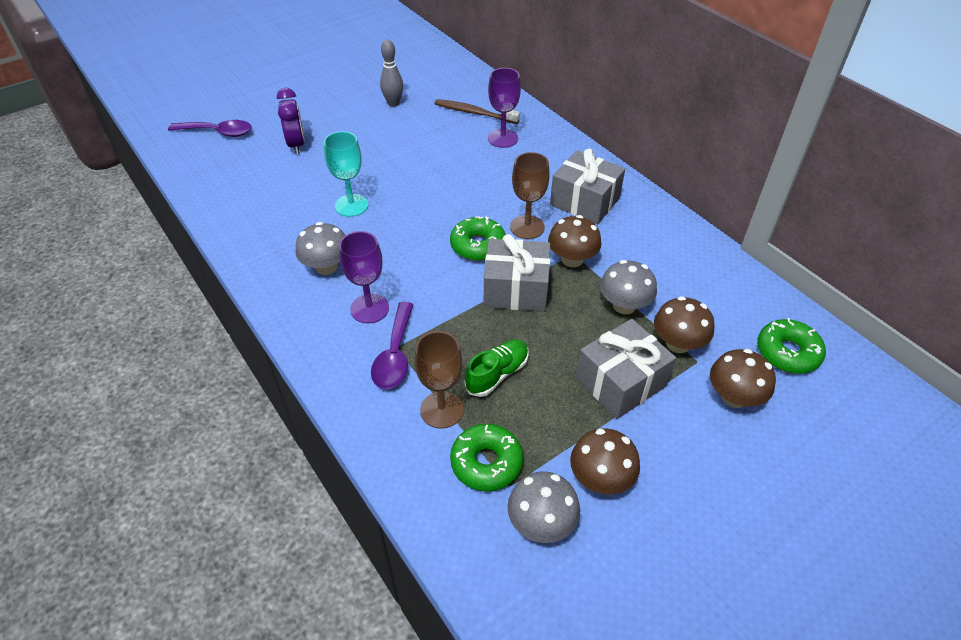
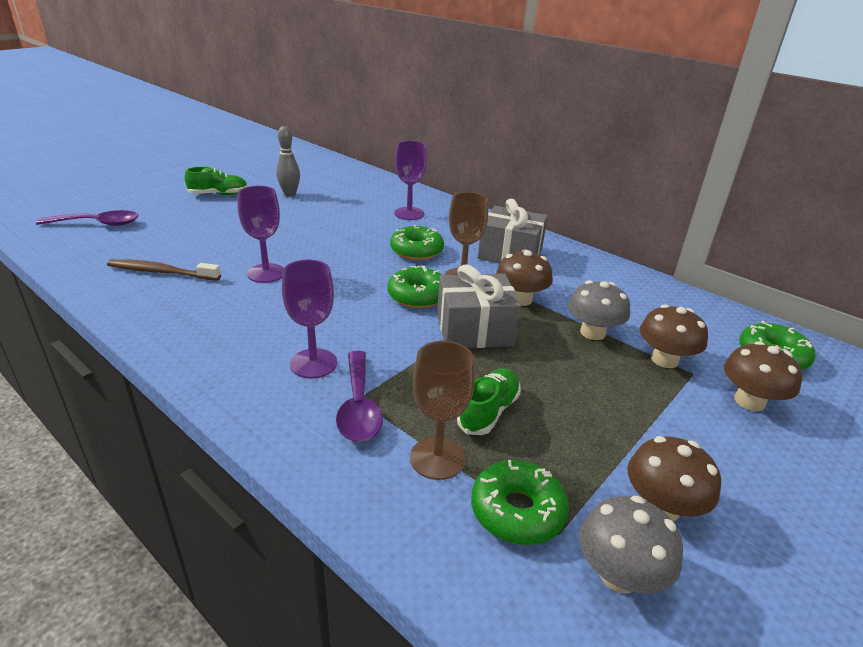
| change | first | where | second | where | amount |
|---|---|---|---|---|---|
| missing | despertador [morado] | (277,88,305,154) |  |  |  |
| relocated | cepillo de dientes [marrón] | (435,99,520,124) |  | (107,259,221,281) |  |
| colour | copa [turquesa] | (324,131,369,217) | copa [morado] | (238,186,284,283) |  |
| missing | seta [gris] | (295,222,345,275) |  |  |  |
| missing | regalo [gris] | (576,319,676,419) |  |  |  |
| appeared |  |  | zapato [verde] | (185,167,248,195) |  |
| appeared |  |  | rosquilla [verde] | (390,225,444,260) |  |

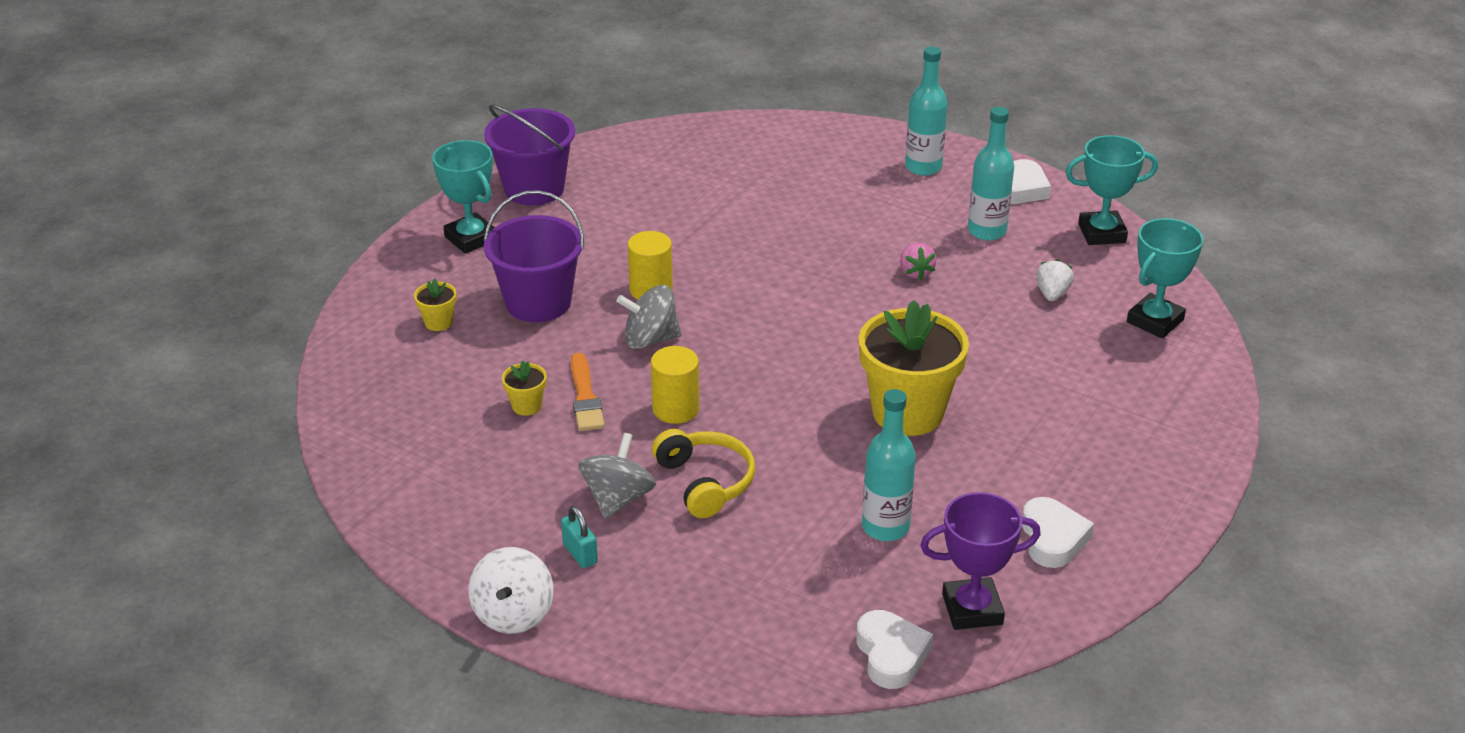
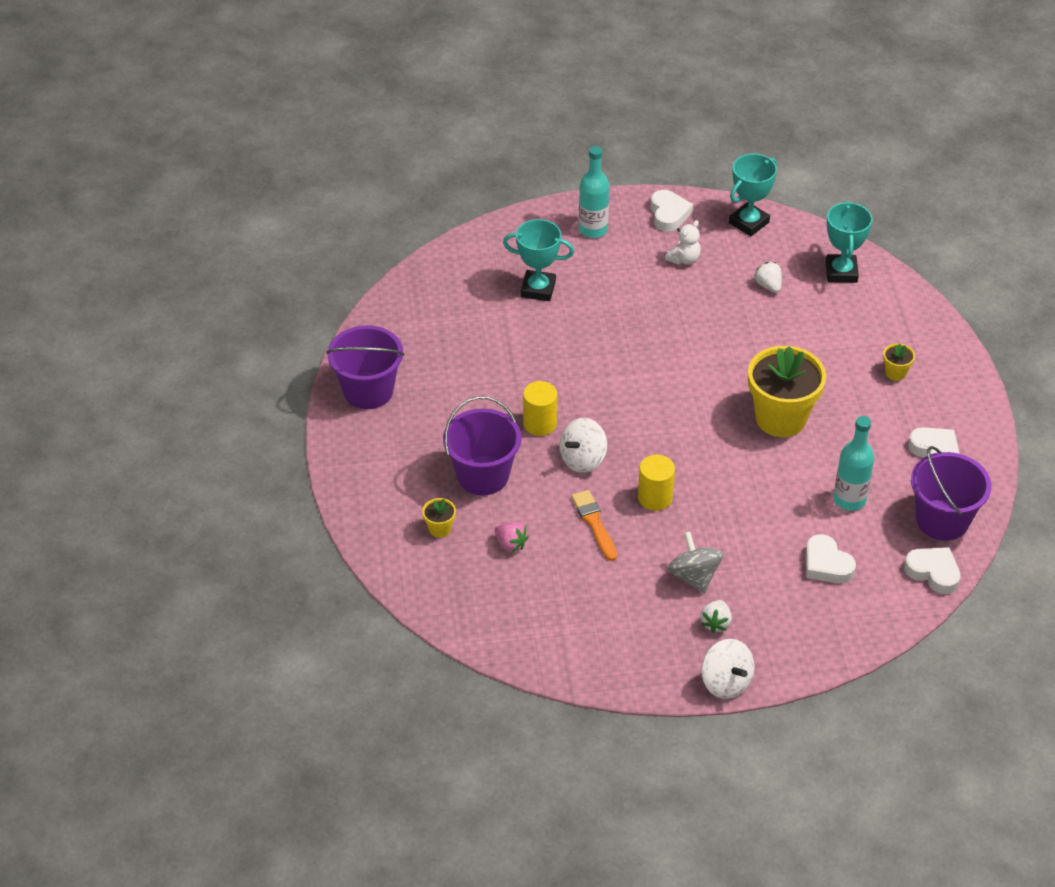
| change | first | where | second | where | amount |
|---|---|---|---|---|---|
| exchanged | botella [turquesa] | (968,107,1014,241) | osito [blanco] | (665,220,701,265) |  |
| relocated | trofeo [turquesa] | (432,140,495,254) |  | (503,219,574,301) |  |
| relocated | fresa [rosa] | (900,243,937,280) |  | (495,522,529,552) |  |
| colour | peonza [gris] | (616,285,681,349) | peonza [blanco] | (560,418,607,473) |  |
| spun | pincel [naranja] | (571,353,605,431) |  | (571,490,617,561) | 150 degrees counterclockwise |
| relocated | maceta [amarillo] | (502,360,547,416) |  | (883,343,915,381) |  |
| missing | auriculares [amarillo] | (652,429,755,518) |  |  |  |
| exchanged | trofeo [morado] | (920,492,1041,630) | balde [morado] | (911,446,992,541) |  |
| exchanged | candado [turquesa] | (561,506,598,568) | fresa [blanco] | (700,600,732,633) |  |
| appeared |  |  | corazón [blanco] | (806,534,856,583) |  |

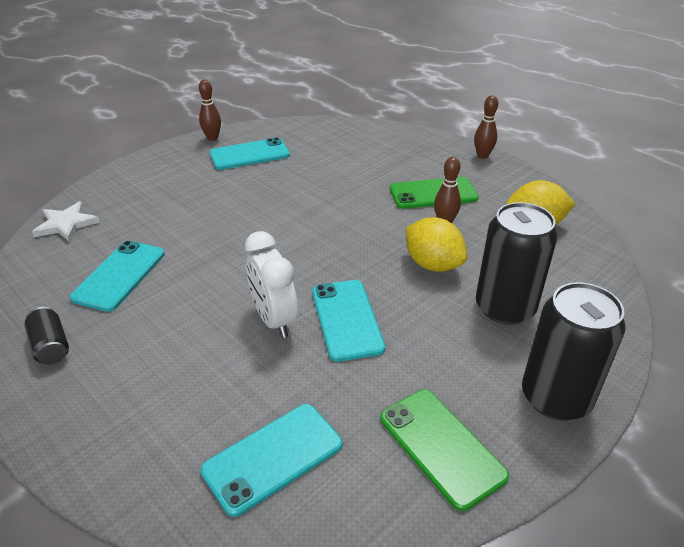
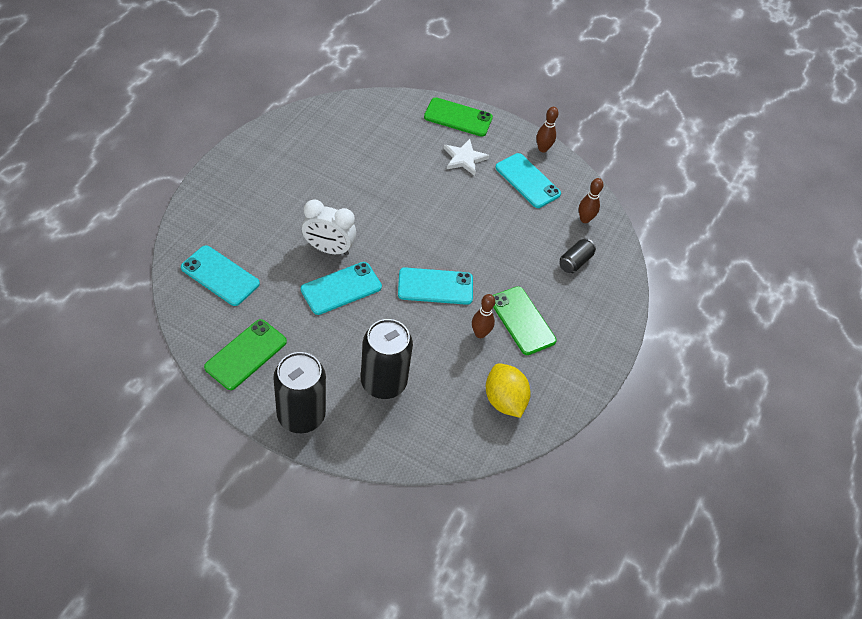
| change | first | where | second | where | amount |
|---|---|---|---|---|---|
| relocated | bolo [marrón] | (474,95,498,159) |  | (579,178,604,223) |  |
| relocated | estrella [blanco] | (32,201,100,242) |  | (443,139,489,176) |  |
| missing | limón [amarillo] | (406,217,467,272) |  |  |  |
| spun | despertador [blanco] | (245,231,298,338) |  | (302,199,356,256) | 120 degrees counterclockwise |
| relocated | móvil [turquesa] | (70,241,165,312) |  | (398,267,473,305) |  |
| relocated | lata [negro] | (24,307,69,365) |  | (559,238,596,273) |  |
| appeared |  |  | móvil [verde] | (424,97,493,137) |  |

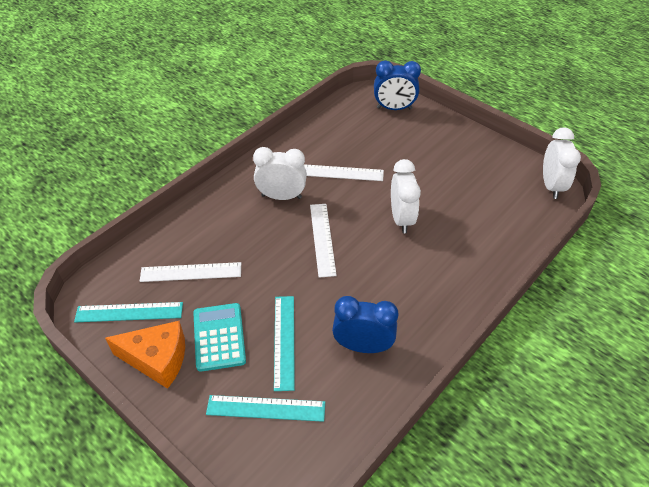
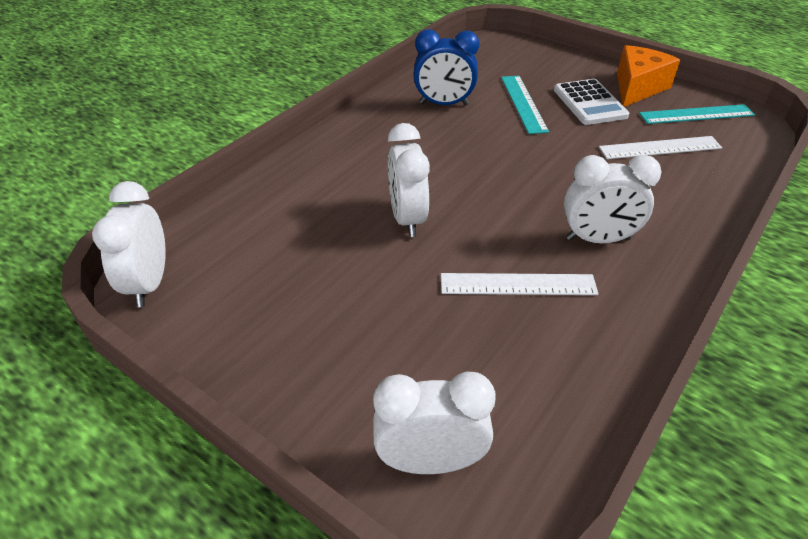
| change | first | where | second | where | amount |
|---|---|---|---|---|---|
| colour | despertador [azul] | (374,60,421,110) | despertador [blanco] | (373,372,495,474) |  |
| missing | regla [blanco] | (310,204,337,278) |  |  |  |
| colour | calculadora [turquesa] | (193,303,246,372) | calculadora [blanco] | (554,79,629,125) |  |
| spun | queso [naranja] | (105,321,185,389) |  | (617,45,680,107) | 120 degrees clockwise |
| missing | regla [turquesa] | (206,395,325,422) |  |  |  |

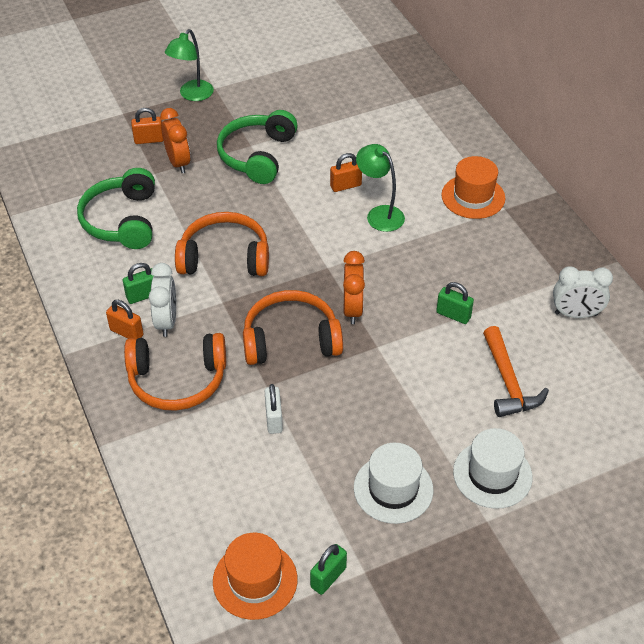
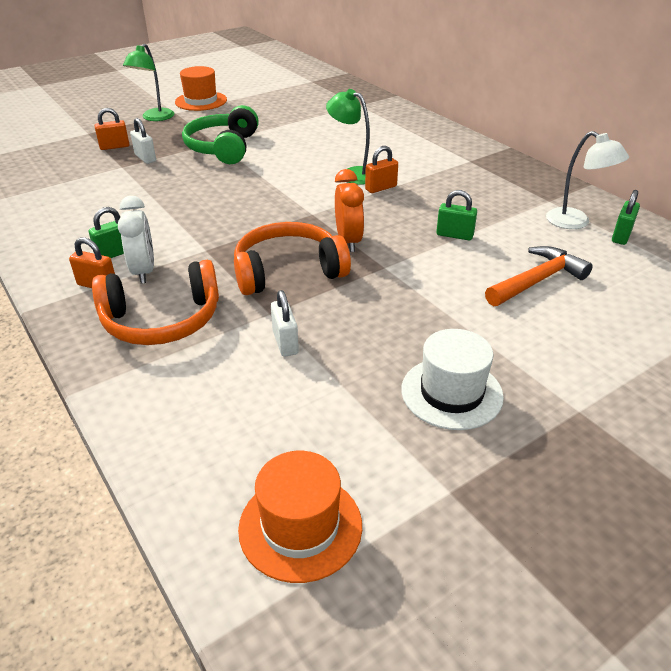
| change | first | where | second | where | amount |
|---|---|---|---|---|---|
| exchanged | despertador [naranja] | (160,108,190,173) | candado [blanco] | (130,118,156,164) |  |
| relocated | candado [naranja] | (330,153,362,192) |  | (365,146,398,193) |  |
| relocated | sombrero [naranja] | (441,156,505,219) |  | (175,66,227,111) |  |
| missing | auriculares [verde] | (77,168,155,249) |  |  |  |
| missing | auriculares [naranja] | (175,212,269,276) |  |  |  |
| exchanged | despertador [blanco] | (553,266,613,318) | lámpara [blanco] | (546,131,629,229) |  |
| spun | martillo [naranja] | (483,326,549,417) |  | (485,246,593,306) | 105 degrees counterclockwise |
| missing | sombrero [blanco] | (453,428,533,509) |  |  |  |
| relocated | candado [verde] | (310,544,347,595) |  | (612,190,640,245) |  |

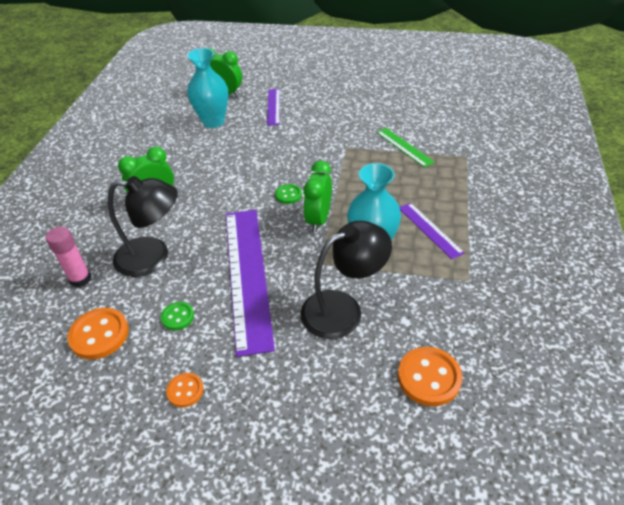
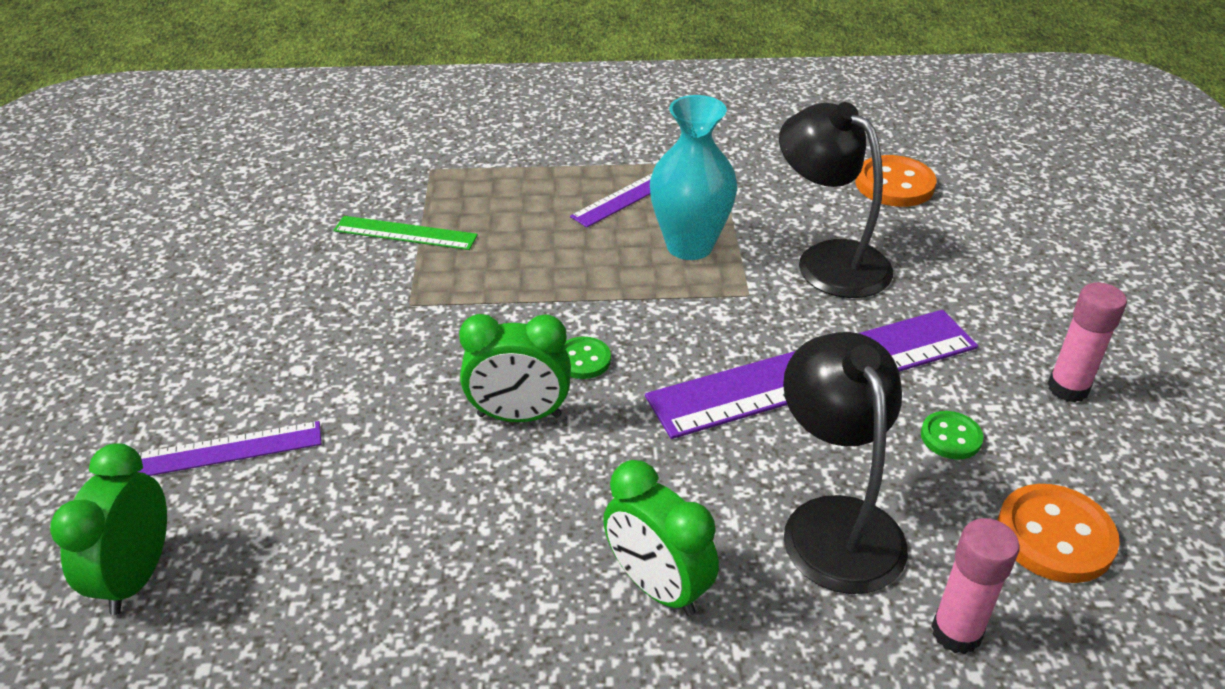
| change | first | where | second | where | amount |
|---|---|---|---|---|---|
| missing | florero [turquesa] | (187,48,228,128) |  |  |  |
| spun | regla [verde] | (376,128,435,168) |  | (333,216,478,250) | 60 degrees clockwise |
| relocated | despertador [verde] | (304,161,332,232) |  | (459,314,571,422) |  |
| exchanged | botón [naranja] | (166,373,203,408) | barra de pegamento [rosa] | (1047,282,1127,402) |  |

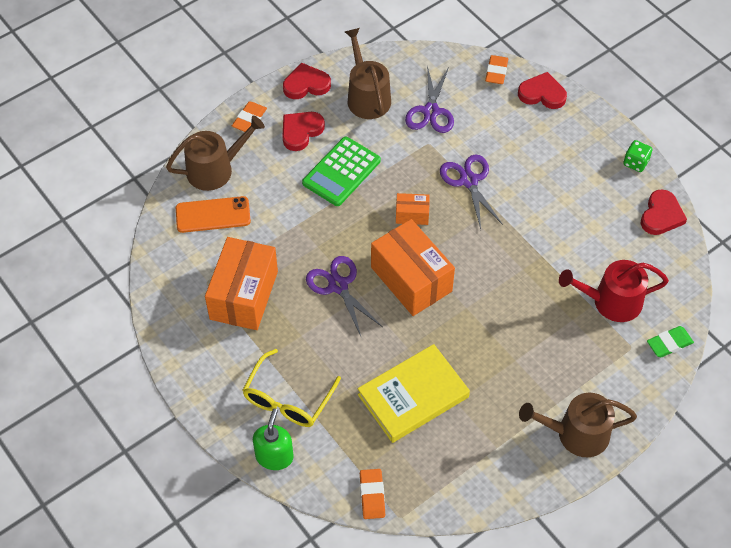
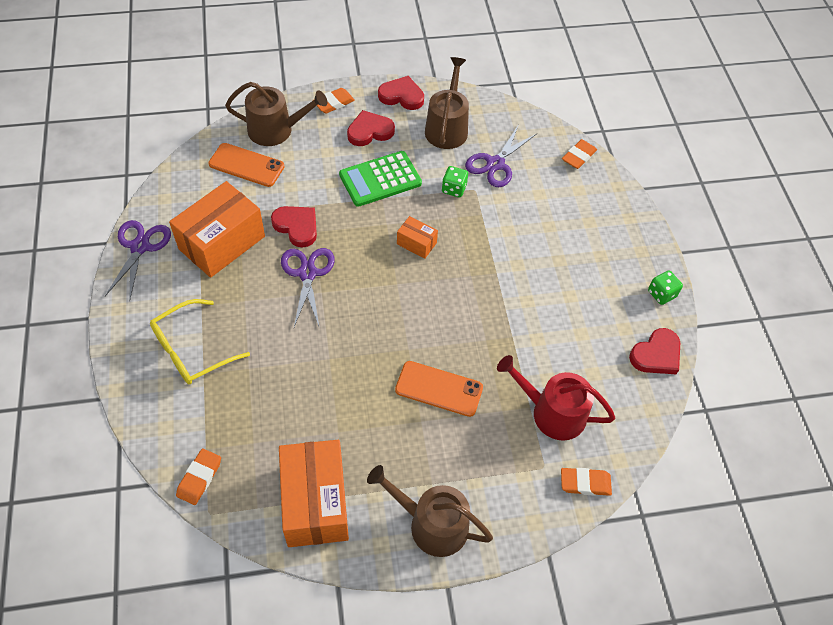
| change | first | where | second | where | amount |
|---|---|---|---|---|---|
| relocated | corazón [rojo] | (518,72,567,109) |  | (271,206,317,248) |  |
| relocated | tijeras [morado] | (440,155,503,229) |  | (104,220,171,301) |  |
| relocated | caja [naranja] | (371,219,455,316) |  | (279,440,349,547) |  |
| colour | goma de borrar [verde] | (647,326,694,358) | goma de borrar [naranja] | (561,468,612,496) |  |
| missing | libro [amarillo] | (358,344,470,443) |  |  |  |
| missing | dispensador de jabón [verde] | (253,409,294,470) |  |  |  |
| appeared |  |  | dado [verde] | (442,166,468,197) |  |
| appeared |  |  | móvil [naranja] | (395,361,483,417) |  |

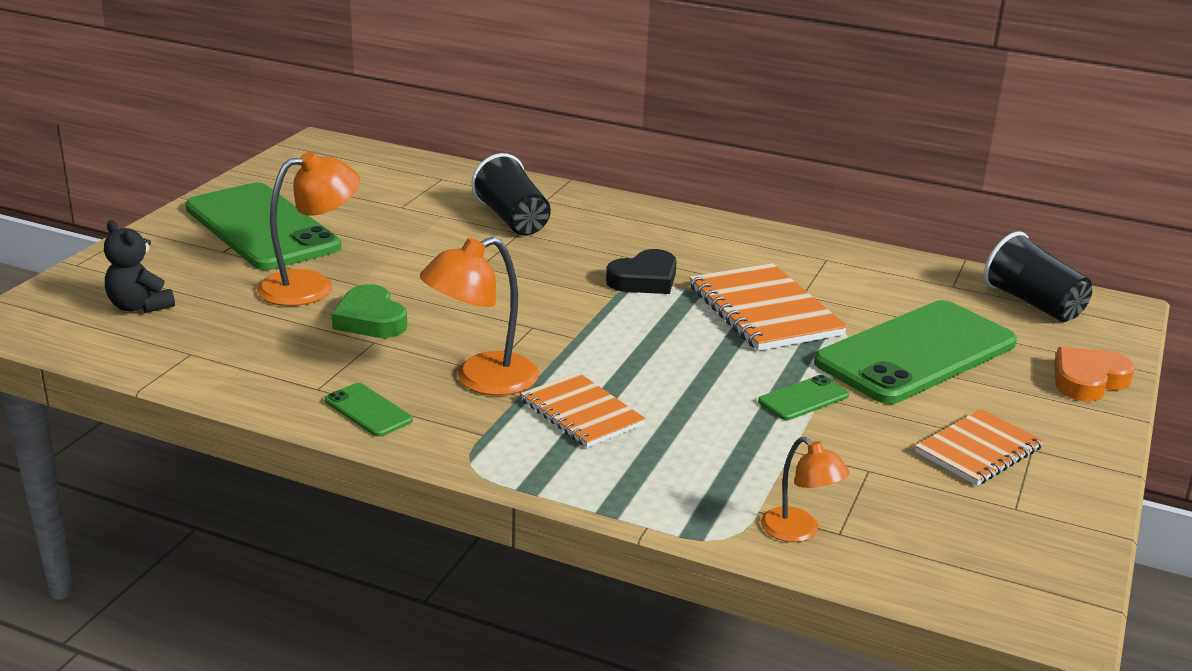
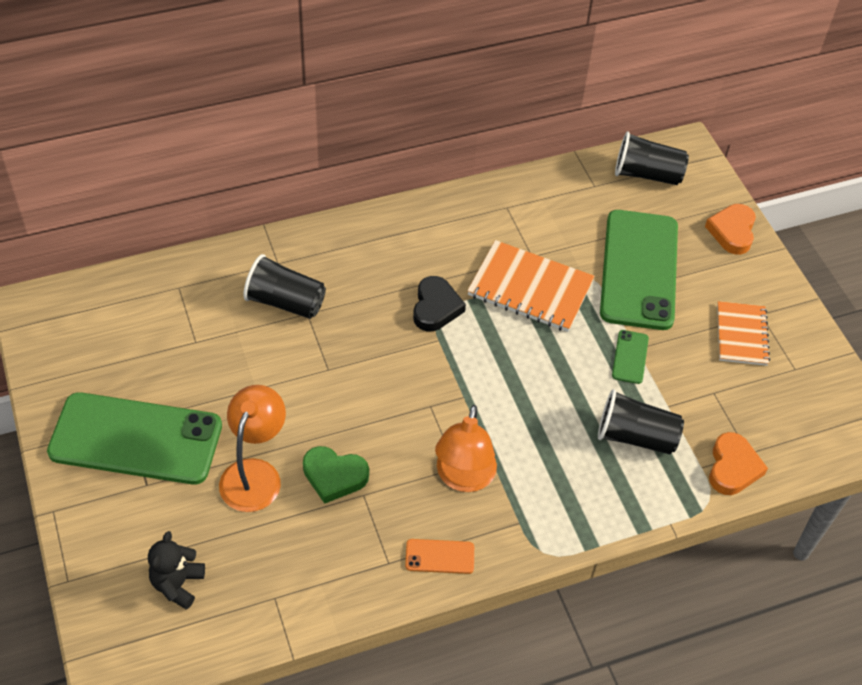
| change | first | where | second | where | amount |
|---|---|---|---|---|---|
| spun | osito [negro] | (104,220,175,313) |  | (148,531,205,610) | 105 degrees clockwise |
| missing | cuaderno [naranja] | (521,372,646,448) |  |  |  |
| colour | móvil [verde] | (325,383,413,437) | móvil [naranja] | (405,539,474,574) |  |
| exchanged | lámpara [naranja] | (761,437,850,542) | corazón [naranja] | (709,432,768,495) |  |
| appeared |  |  | vaso [negro] | (598,389,684,454) |  |

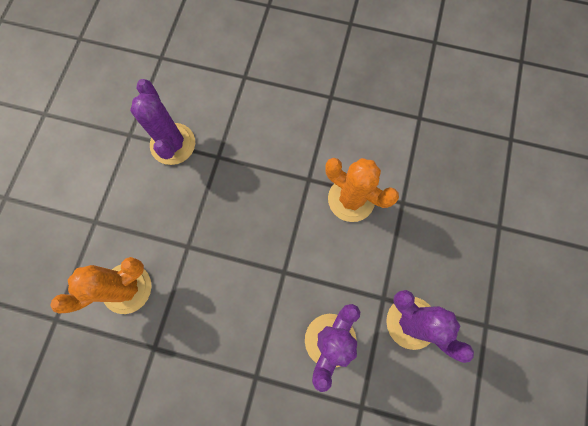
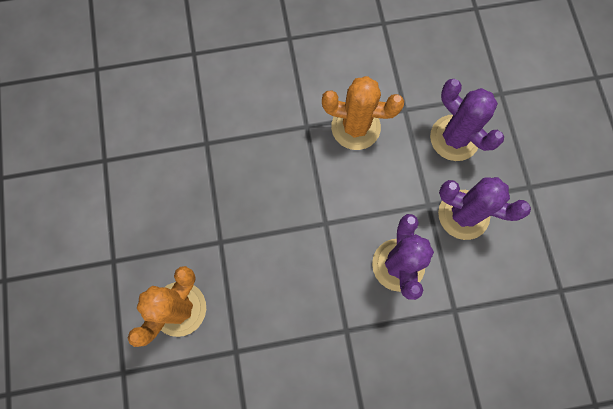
| change | first | where | second | where | amount |
|---|---|---|---|---|---|
| relocated | cactus [morado] | (130,79,195,165) |  | (430,79,504,161) |  |

